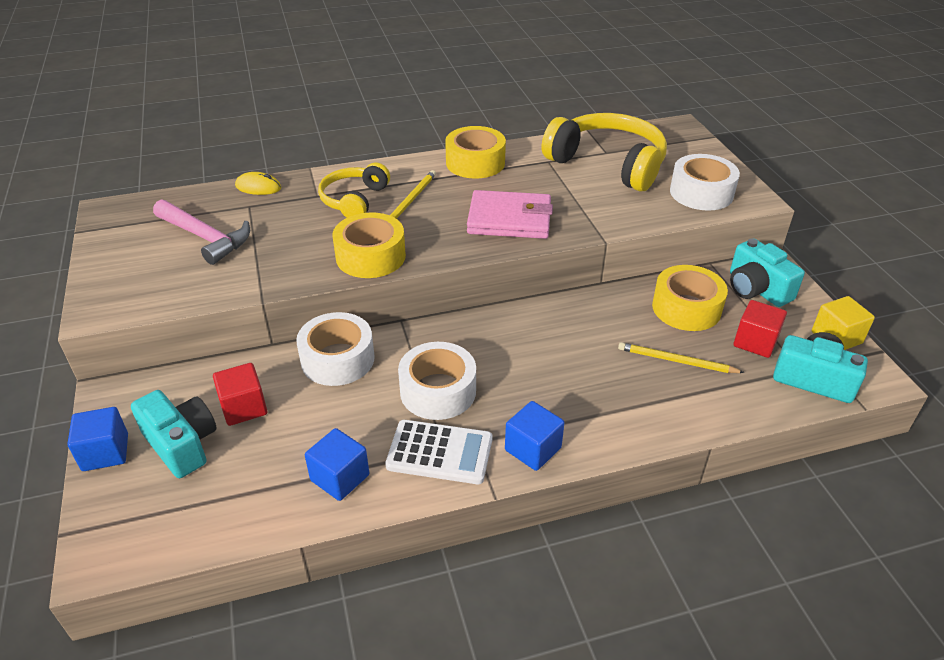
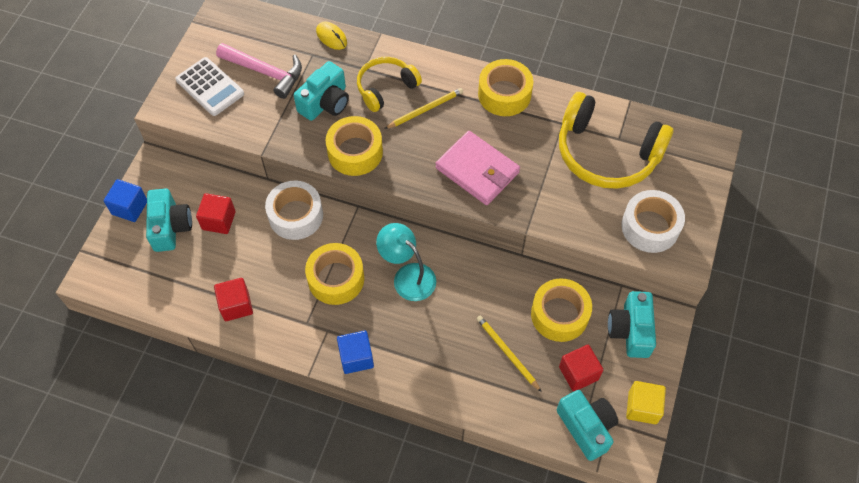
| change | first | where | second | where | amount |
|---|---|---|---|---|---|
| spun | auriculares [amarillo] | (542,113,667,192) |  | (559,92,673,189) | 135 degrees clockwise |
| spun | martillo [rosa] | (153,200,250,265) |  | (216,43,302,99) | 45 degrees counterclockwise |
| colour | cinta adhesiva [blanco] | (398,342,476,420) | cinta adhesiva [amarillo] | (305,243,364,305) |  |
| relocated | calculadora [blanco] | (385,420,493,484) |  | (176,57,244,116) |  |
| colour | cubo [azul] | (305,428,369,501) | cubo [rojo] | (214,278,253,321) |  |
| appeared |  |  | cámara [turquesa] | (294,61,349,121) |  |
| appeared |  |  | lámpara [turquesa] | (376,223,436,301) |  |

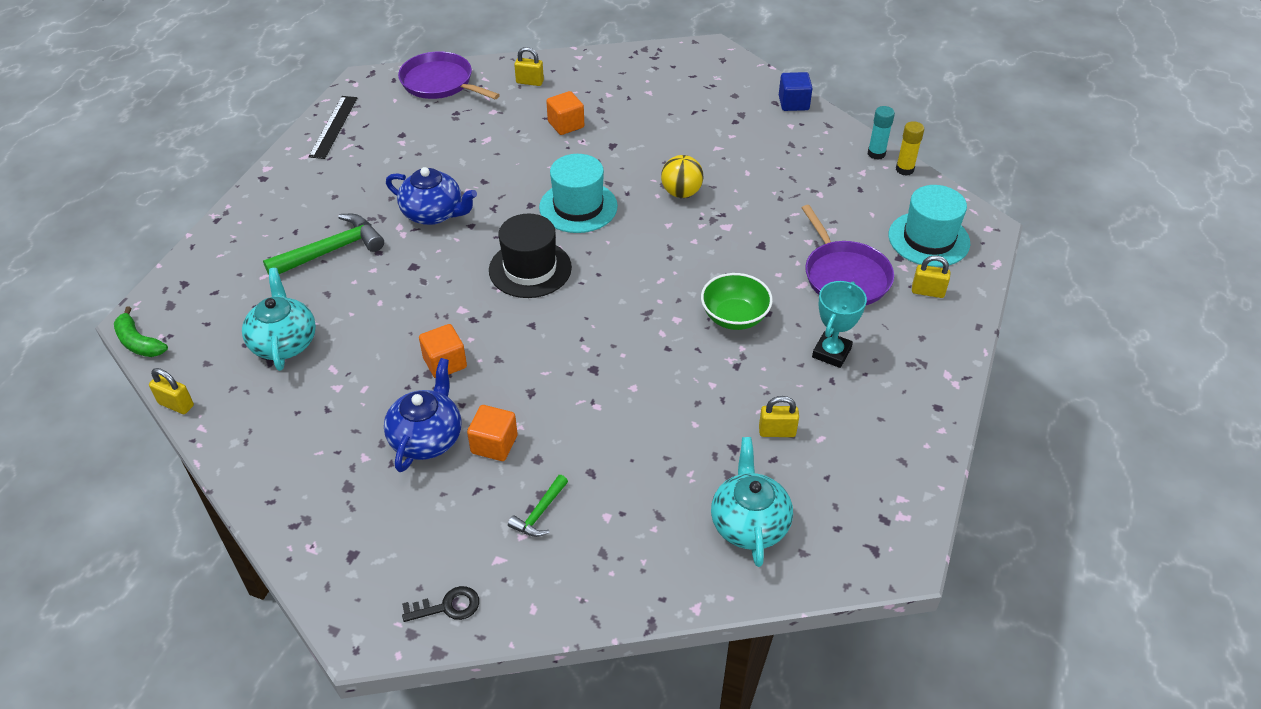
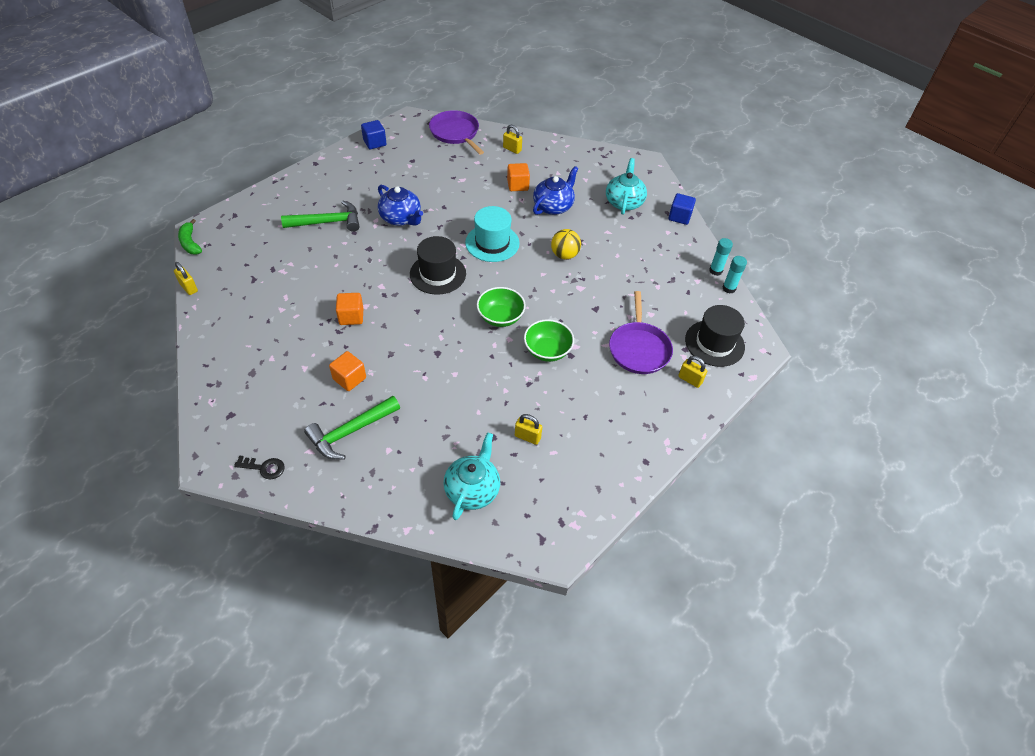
| change | first | where | second | where | amount |
|---|---|---|---|---|---|
| exchanged | regla [negro] | (308,96,357,159) | cubo [azul] | (361,120,386,149) |  |
| colour | barra de pegamento [amarillo] | (896,121,924,176) | barra de pegamento [turquesa] | (722,256,747,294) |  |
| colour | sombrero [turquesa] | (889,185,970,267) | sombrero [negro] | (685,305,745,367) |  |
| relocated | tetera [turquesa] | (242,268,316,371) |  | (606,158,647,215) |  |
| missing | trofeo [turquesa] | (812,281,867,368) |  |  |  |
| relocated | tetera [azul] | (384,358,462,472) |  | (533,166,578,215) |  |
| size | martillo [verde] | (508,475,568,537) |  | (304,396,400,459) | x1.86 |
| appeared |  |  | cuenco [verde] | (477,287,526,327) |  |

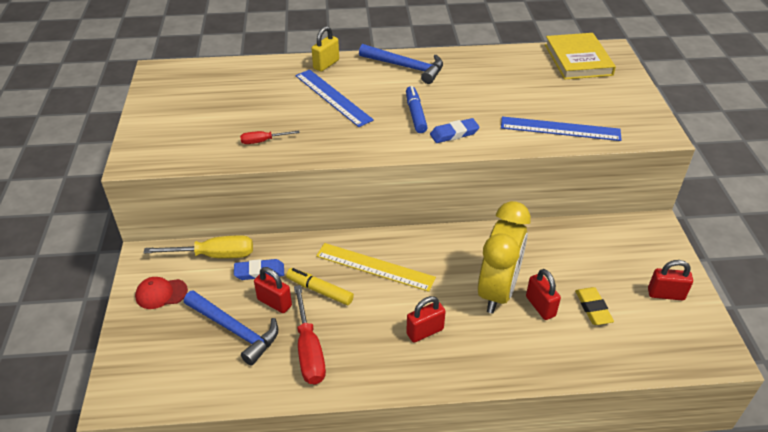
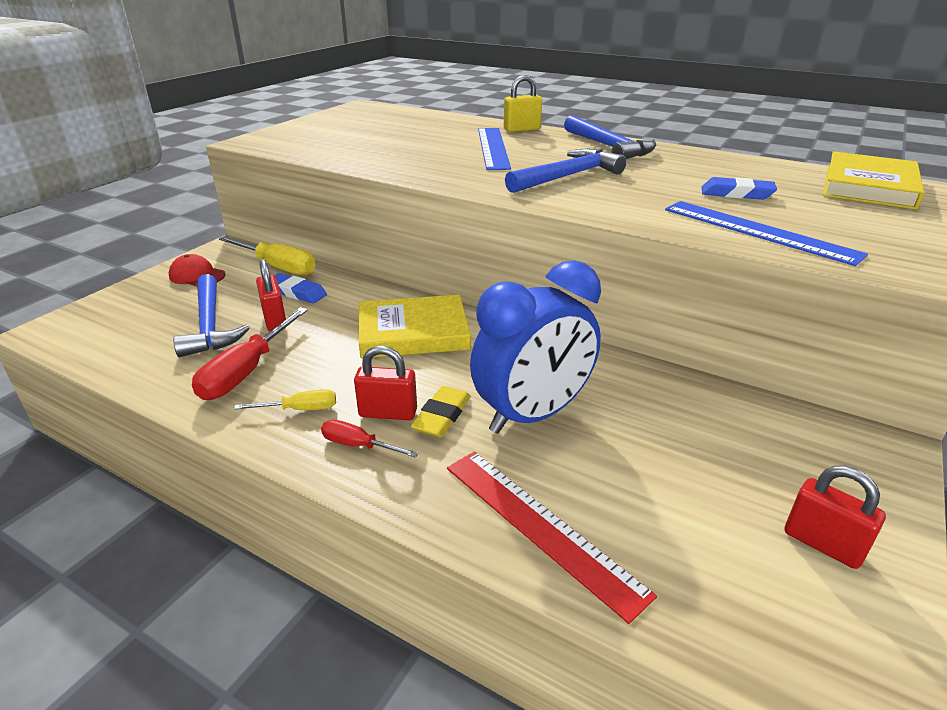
| change | first | where | second | where | amount |
|---|---|---|---|---|---|
| exchanged | rotulador [azul] | (406,86,428,133) | martillo [azul] | (505,149,627,193) |  |
| relocated | goma de borrar [azul] | (430,118,480,143) |  | (701,177,777,200) |  |
| relocated | destornillador [rojo] | (240,130,300,144) |  | (321,420,419,458) |  |
| colour | despertador [amarillo] | (478,201,531,314) | despertador [azul] | (470,260,601,434) |  |
| exchanged | regla [amarillo] | (316,243,436,292) | libro [amarillo] | (359,295,471,358) |  |
| missing | rotulador [amarillo] | (286,268,354,305) |  |  |  |
| missing | candado [rojo] | (526,269,561,320) |  |  |  |
| relocated | goma de borrar [amarillo] | (575,287,614,325) |  | (411,386,471,437) |  |
| appeared |  |  | destornillador [amarillo] | (234,389,336,410) |  |
| appeared |  |  | regla [rojo] | (447,451,657,624) |  |

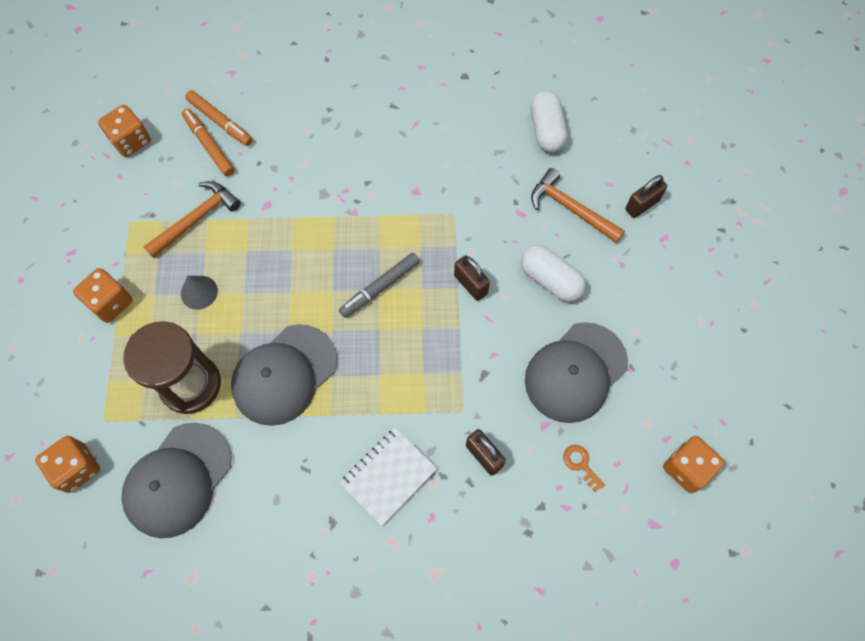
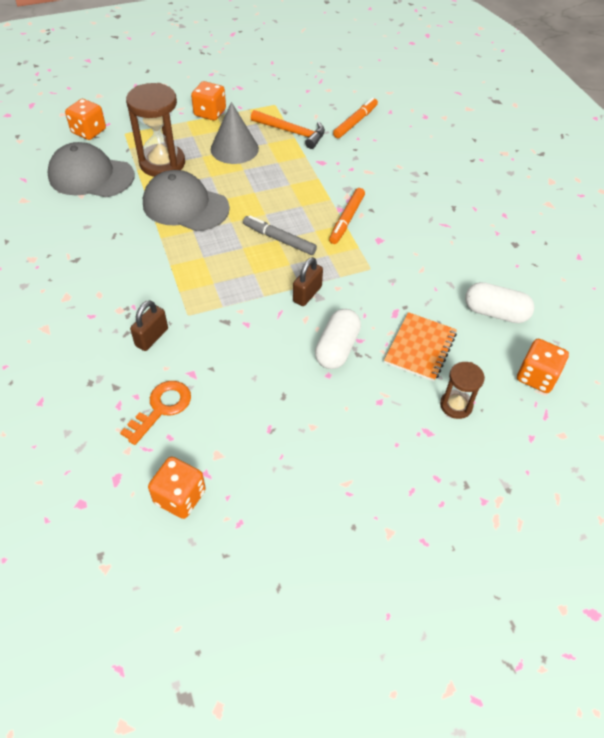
| change | first | where | second | where | amount |
|---|---|---|---|---|---|
| relocated | rotulador [naranja] | (185,90,253,146) |  | (329,188,365,244) |  |
| spun | cápsula [blanco] | (530,90,568,152) |  | (465,282,534,323) | 45 degrees clockwise |
| relocated | dado [naranja] | (98,105,151,157) |  | (517,339,569,393) |  |
| exchanged | martillo [naranja] | (531,168,625,243) | cuaderno [naranja] | (384,312,457,382) |  |
| exchanged | candado [marrón] | (625,175,667,218) | reloj de arena [marrón] | (440,362,485,419) |  |
| size | cono [gris] | (181,276,218,310) |  | (211,102,259,164) | x1.70 |
| missing | gorra [gris] | (525,322,628,423) |  |  |  |
| missing | cuaderno [blanco] | (340,428,437,526) |  |  |  |
| size | llave [naranja] | (563,445,605,492) |  | (120,381,191,445) | x1.67 |

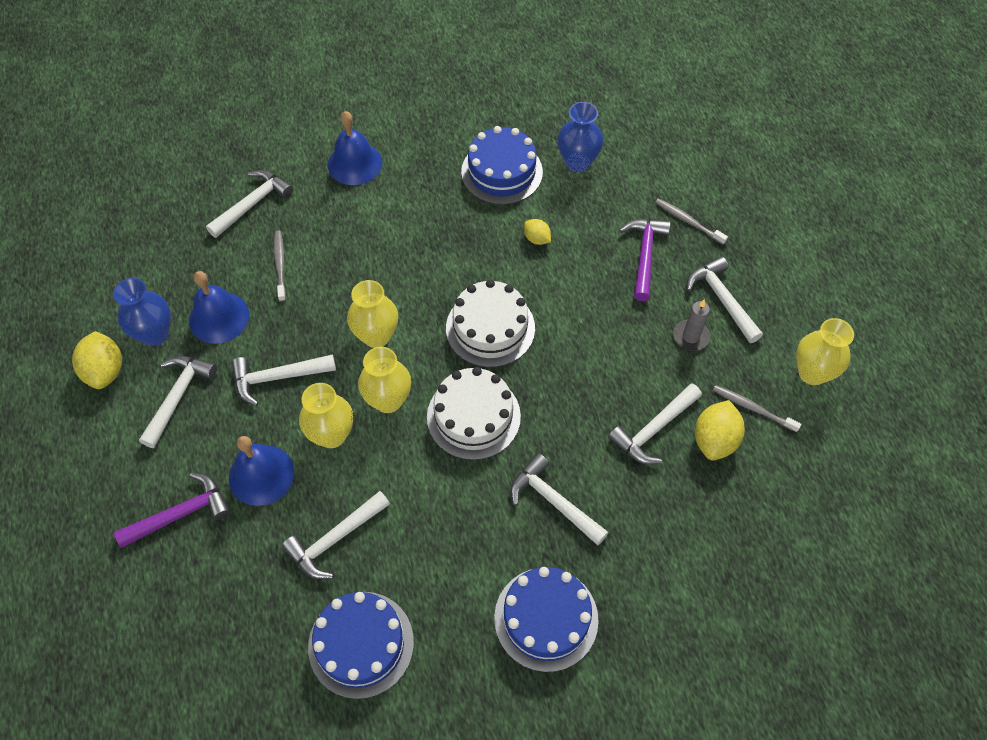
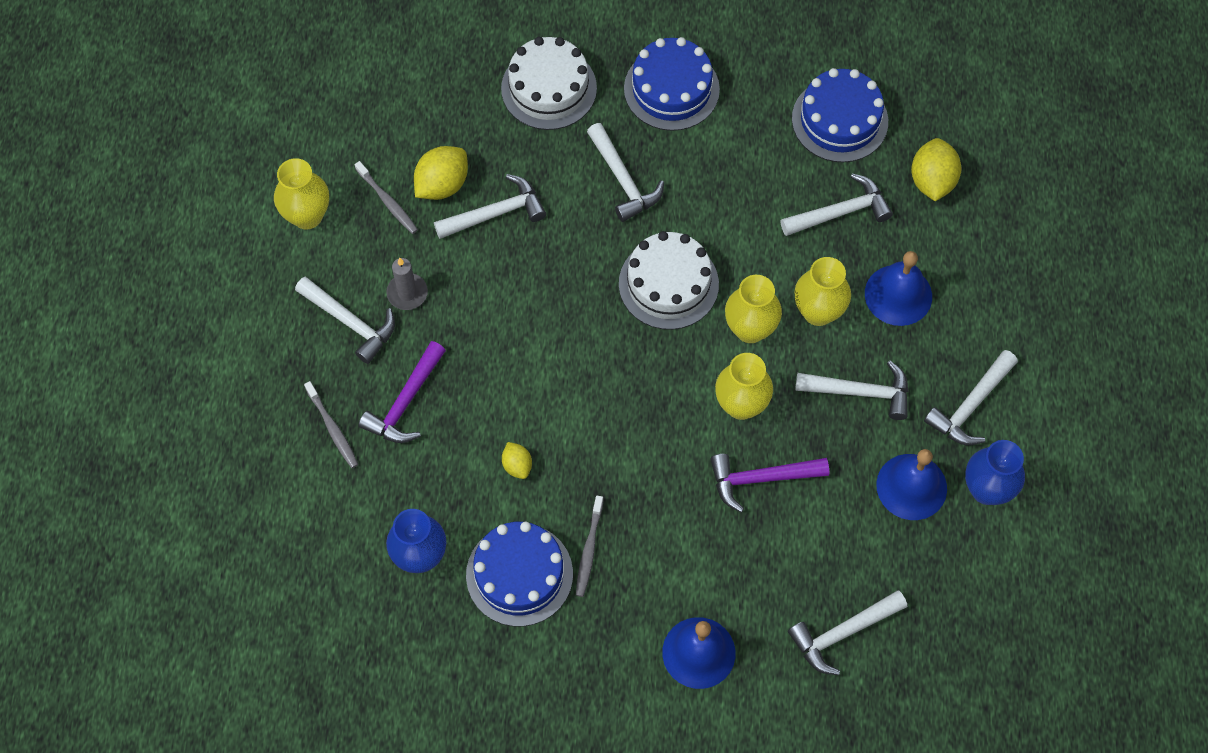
| change | first | where | second | where | amount |
|---|---|---|---|---|---|
| relocated | cepillo de dientes [gris] | (274,230,286,302) |  | (576,496,604,597) |  |
| spun | martillo [blanco] | (686,256,763,343) |  | (295,277,395,364) | 45 degrees counterclockwise |
| relocated | tarta [blanco] | (446,279,535,368) |  | (501,37,597,130) |  |
| relocated | limón [amarillo] | (72,331,122,389) |  | (911,138,962,201) |  |
| relocated | martillo [morado] | (114,473,230,548) |  | (710,454,829,512) |  |

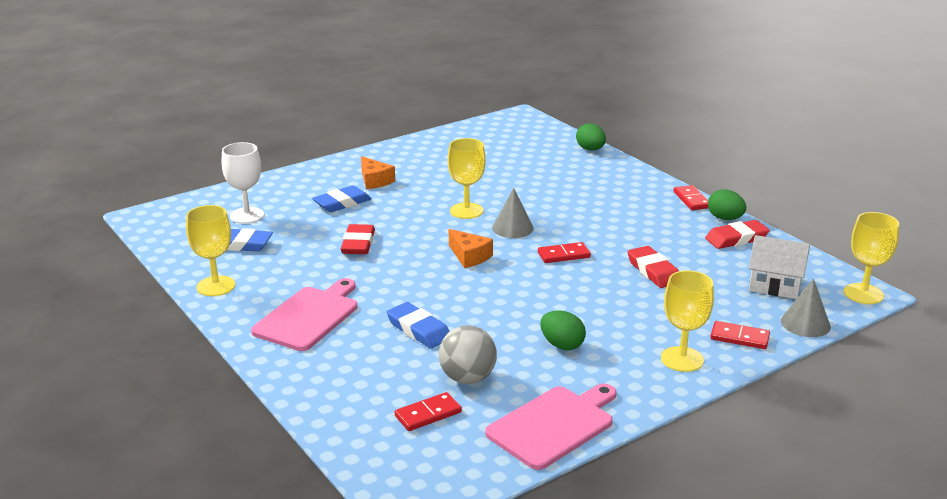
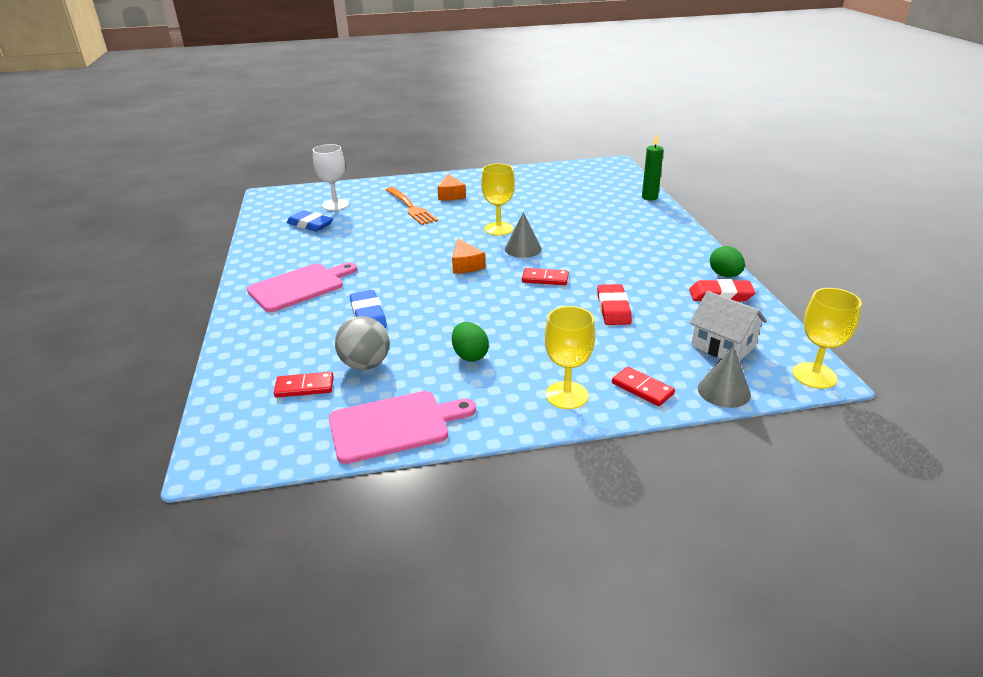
| change | first | where | second | where | amount |
|---|---|---|---|---|---|
| exchanged | huevo [verde] | (576,123,606,151) | vela [verde] | (642,134,664,200) |  |
| exchanged | goma de borrar [azul] | (312,185,372,212) | tenedor [naranja] | (386,187,438,225) |  |
| missing | ficha de dominó [rojo] | (674,185,708,210) |  |  |  |
| missing | copa [amarillo] | (186,205,235,296) |  |  |  |
| missing | goma de borrar [rojo] | (341,224,375,254) |  |  |  |

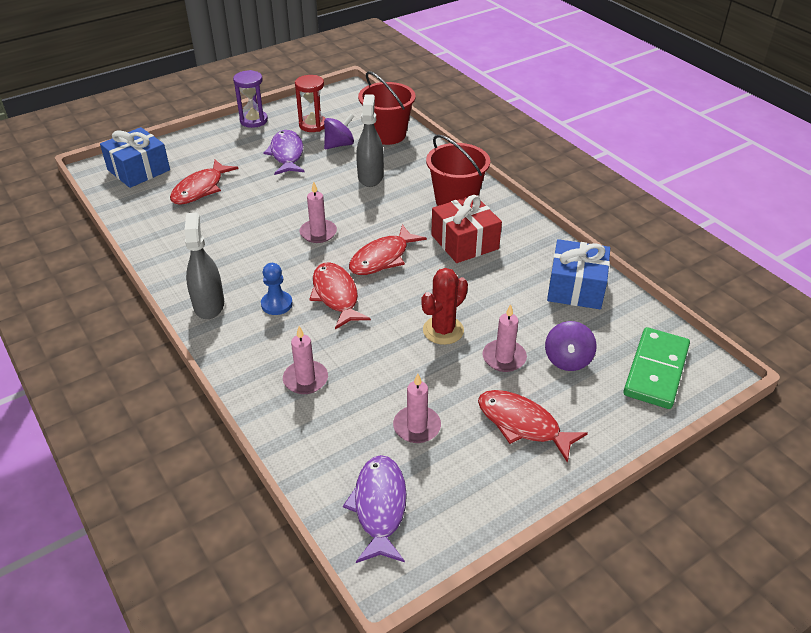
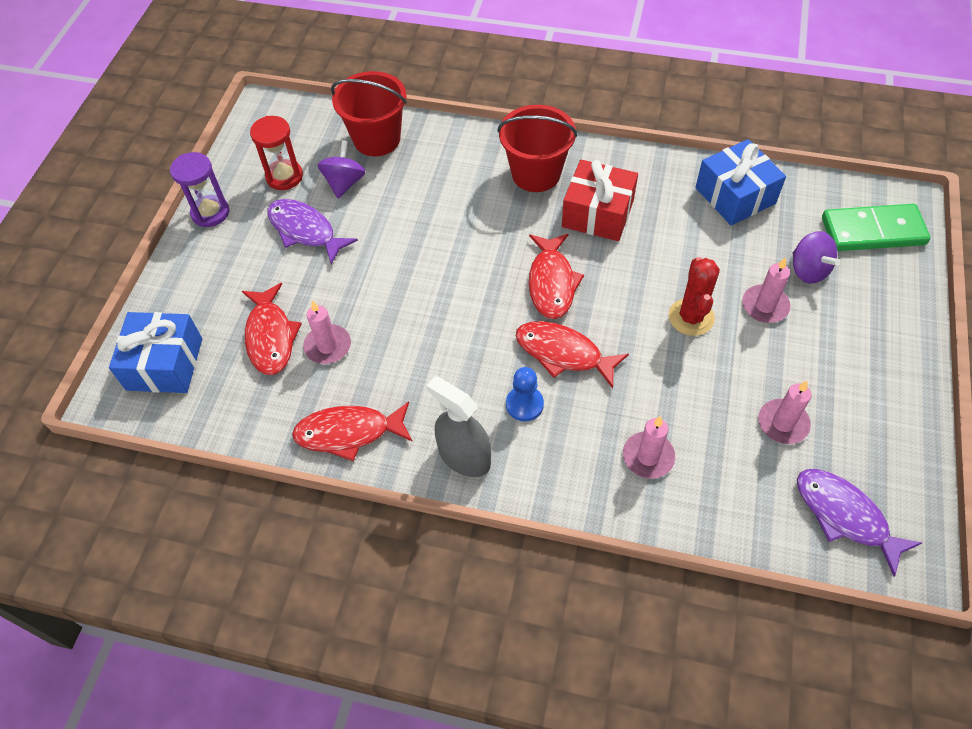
| change | first | where | second | where | amount |
|---|---|---|---|---|---|
| missing | pulverizador [gris] | (356,94,384,187) |  |  |  |
| relocated | vela [rosa] | (300,182,337,243) |  | (303,300,351,364) |  |
| spun | ficha de dominó [verde] | (623,327,690,409) |  | (822,204,931,251) | 75 degrees counterclockwise |
| relocated | pez [rojo] | (478,390,588,463) |  | (292,401,413,461) |  |

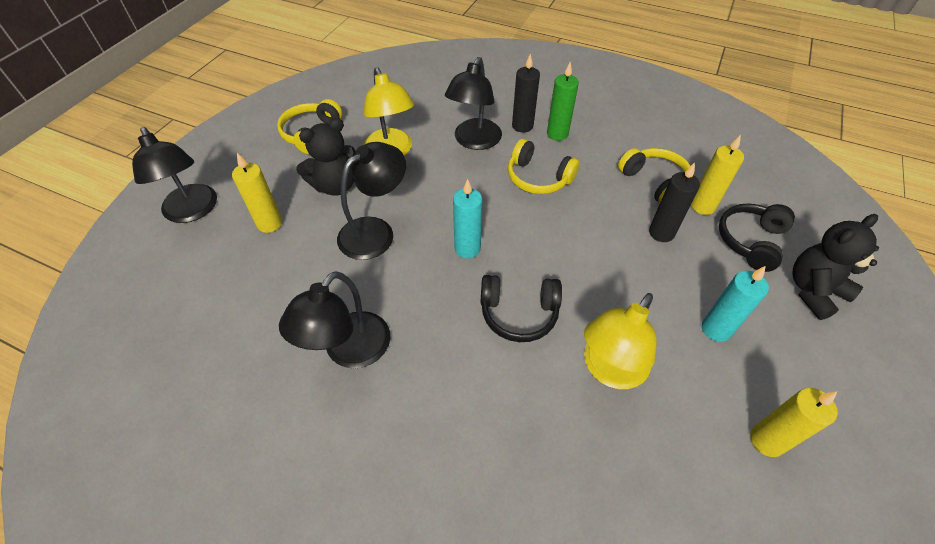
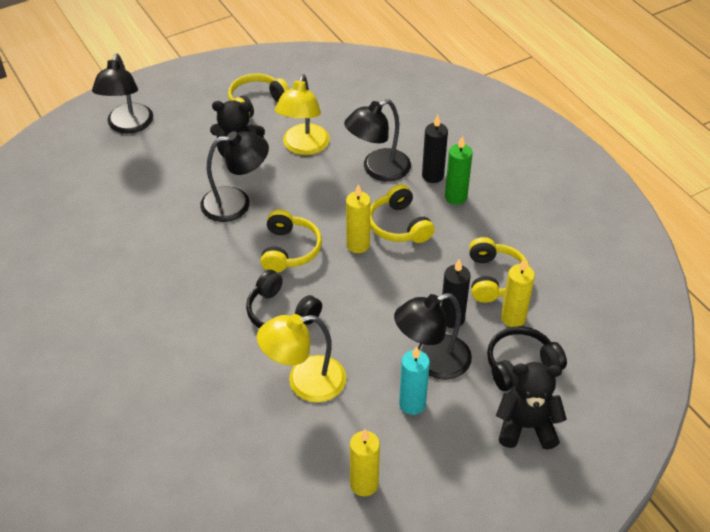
| change | first | where | second | where | amount |
|---|---|---|---|---|---|
| relocated | vela [amarillo] | (232,153,282,233) |  | (346,184,371,253) |  |
| exchanged | vela [turquesa] | (453,179,482,259) | auriculares [amarillo] | (261,210,322,273) |  |
| relocated | lámpara [negro] | (279,271,390,368) |  | (394,293,472,380) |  |

